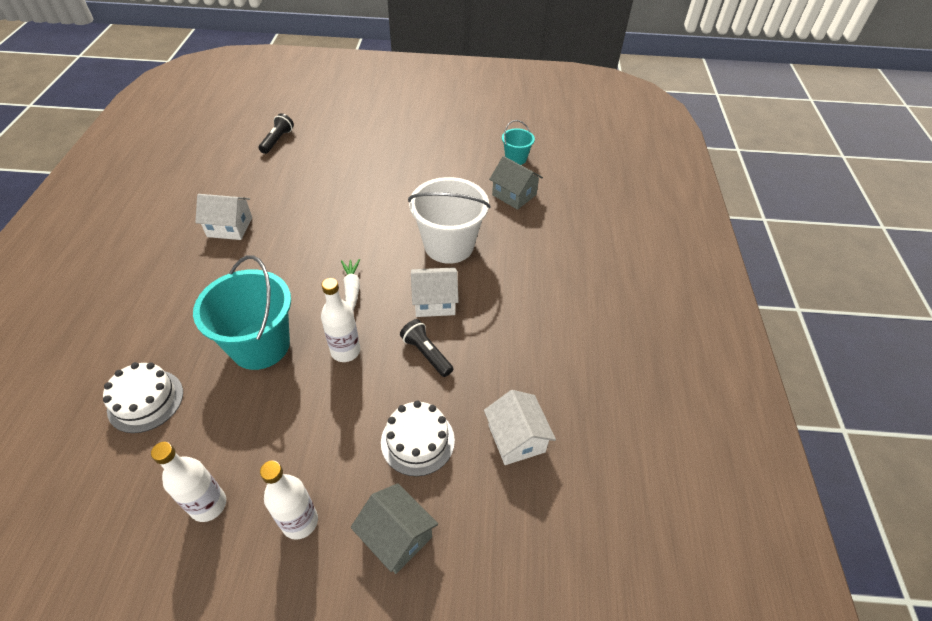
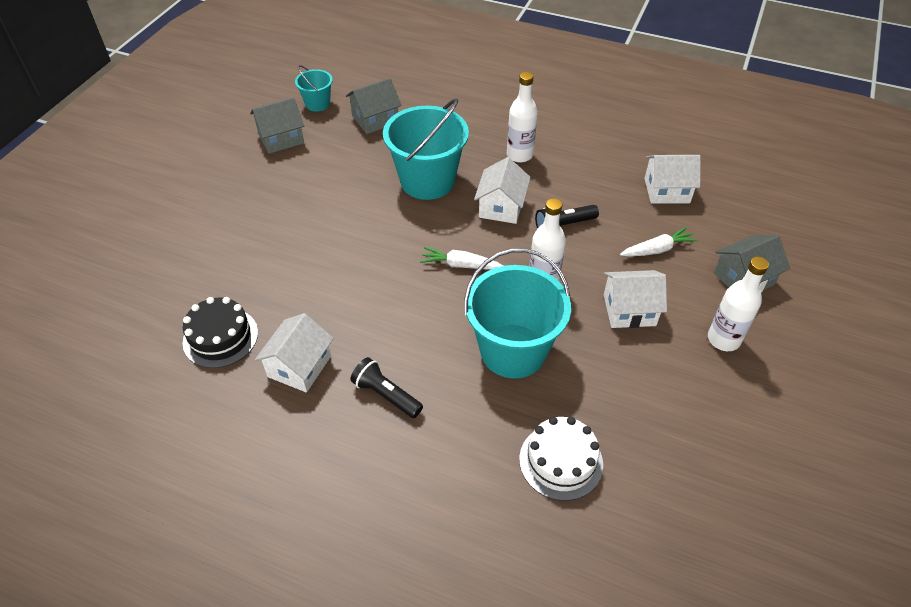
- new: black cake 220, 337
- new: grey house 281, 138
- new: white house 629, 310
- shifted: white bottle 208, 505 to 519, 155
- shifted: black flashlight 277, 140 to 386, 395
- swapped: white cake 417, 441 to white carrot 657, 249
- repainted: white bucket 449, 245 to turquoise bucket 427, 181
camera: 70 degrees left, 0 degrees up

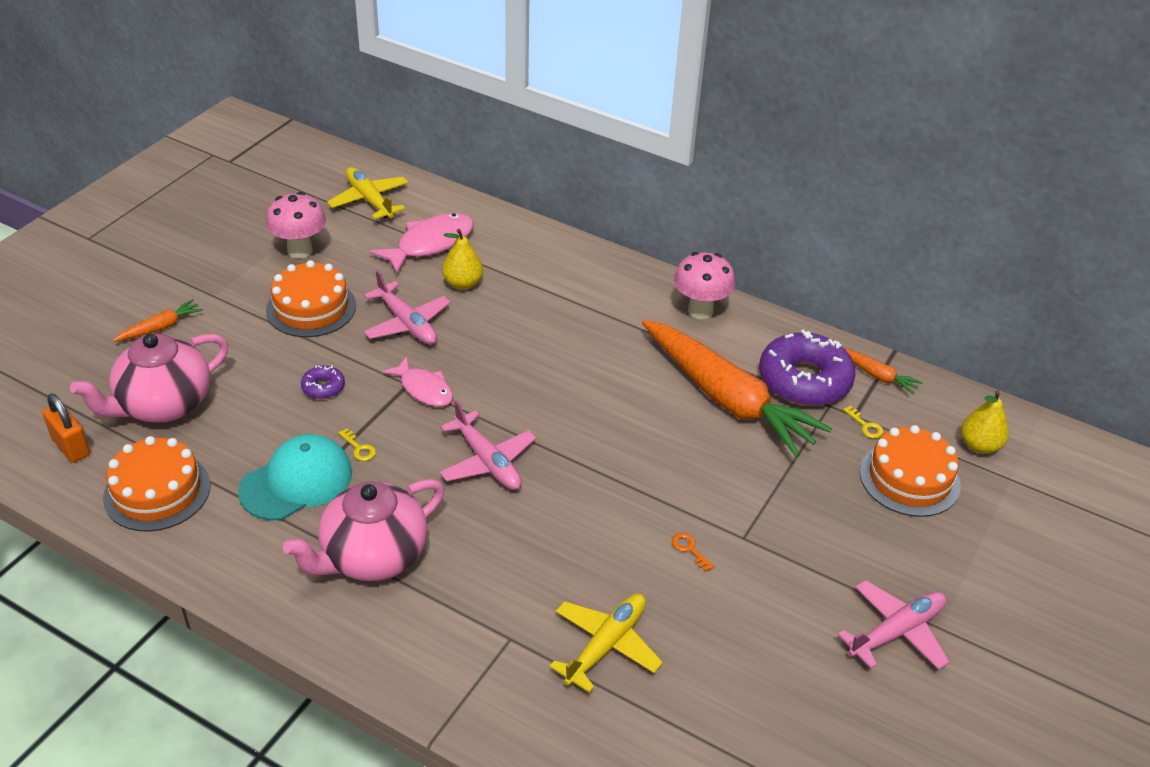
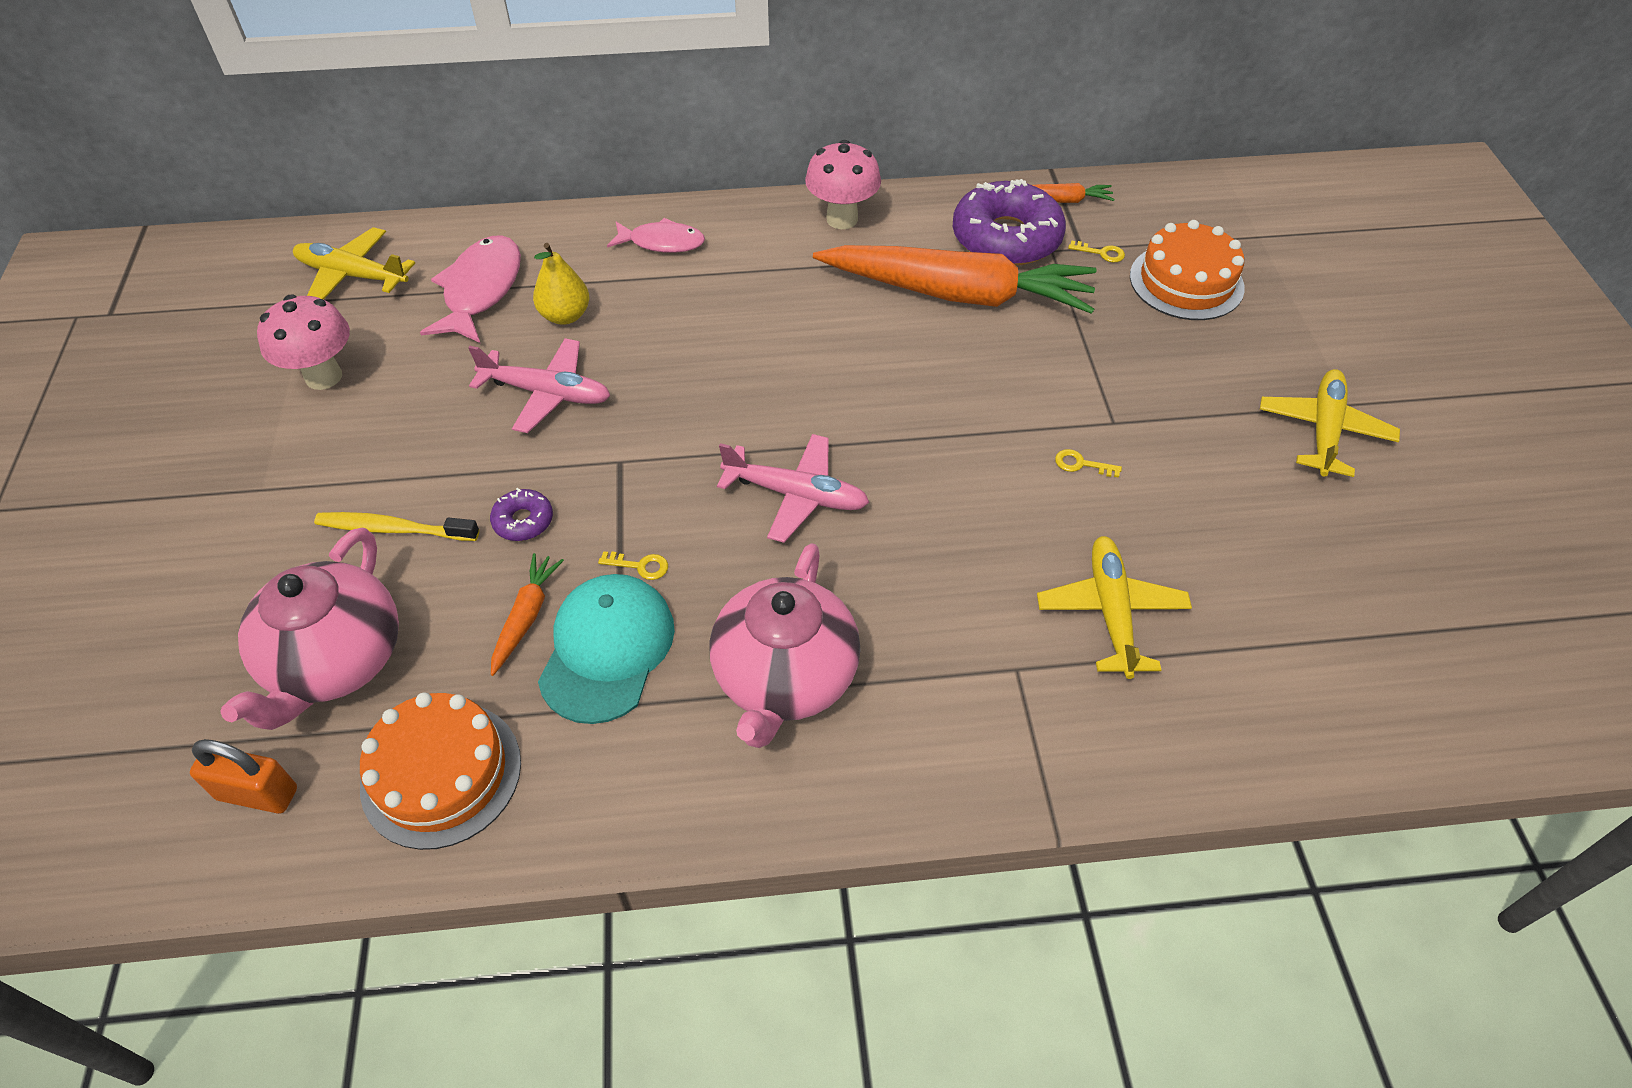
- gone: orange cake 311, 308
- gone: yellow pear 979, 445
- new: yellow toothbrush 394, 529
- shifted: orange carrot 160, 327 to 526, 617
- shifted: pink fish 424, 389 to 662, 242
- repainted: orange key 689, 549 to yellow key 1081, 464
- repainted: pink plane 896, 632 to yellow plane 1323, 431
camera: 35 degrees left, 10 degrees up

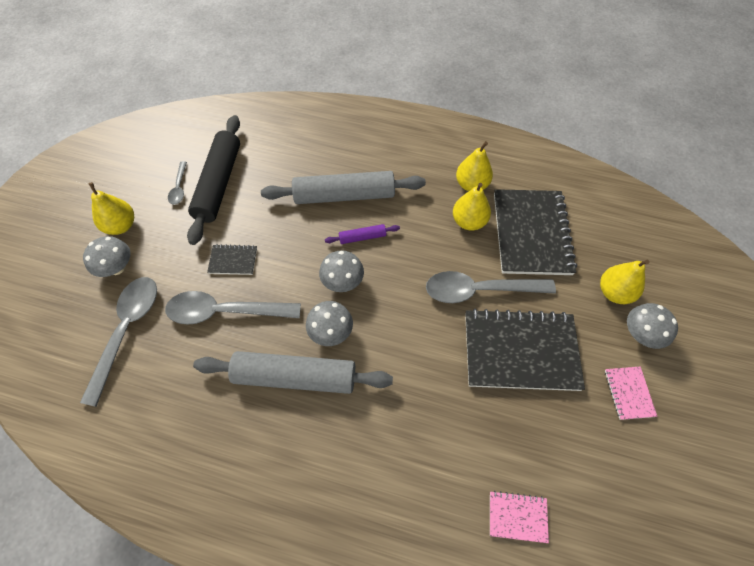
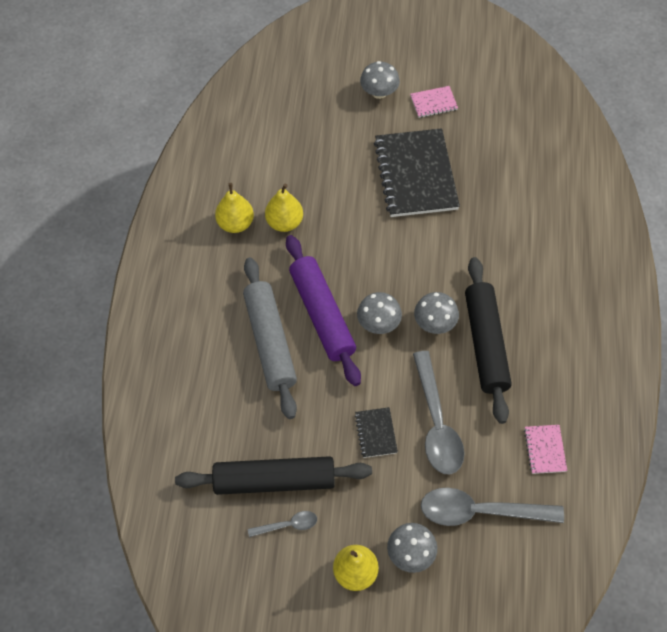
- gone: grey spoon 479, 290
- gone: black notebook 531, 233
- gone: yellow pear 614, 292
- shifted: pink notebook 517, 517 to 545, 450
- repainted: grey rolling pin 295, 376 to black rolling pin 485, 344
- scaled: purple rolling pin 362, 237 = 321, 315 x2.23
camera: 100 degrees left, 0 degrees up

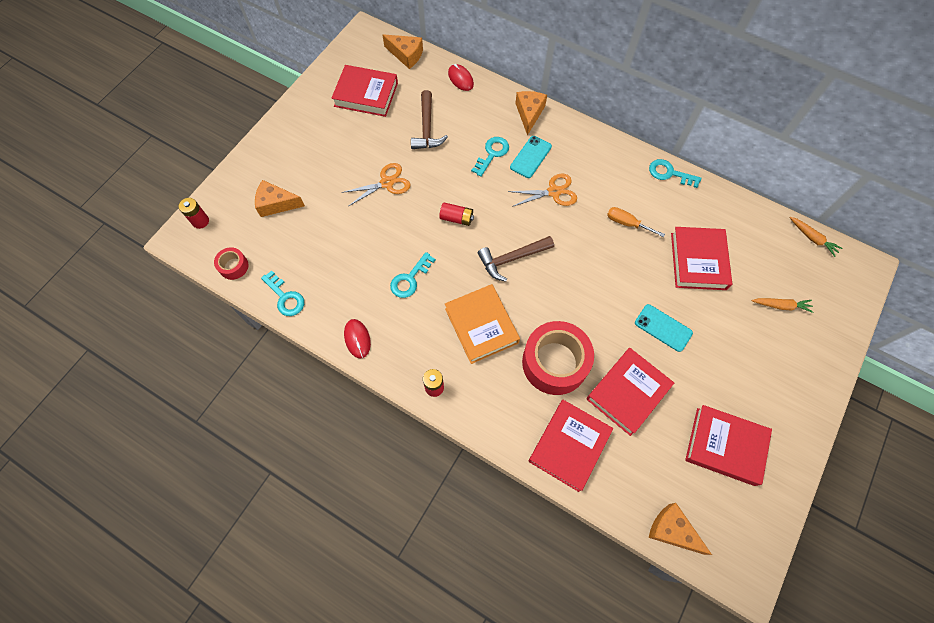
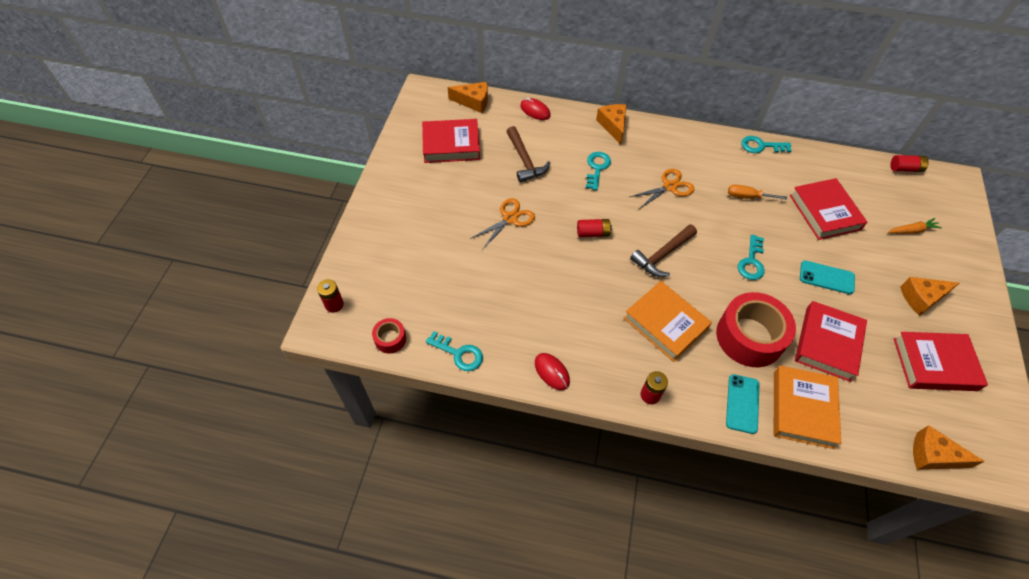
- shifted: orange cheese 276, 204 to 921, 298
- shifted: turquoise key 410, 279 to 751, 262
- shifted: turquoise phone 530, 157 to 742, 403
- swapped: orange carrot 812, 238 to red battery 905, 169
- repainted: red book 569, 446 to orange book 802, 409
camera: 20 degrees left, 10 degrees down

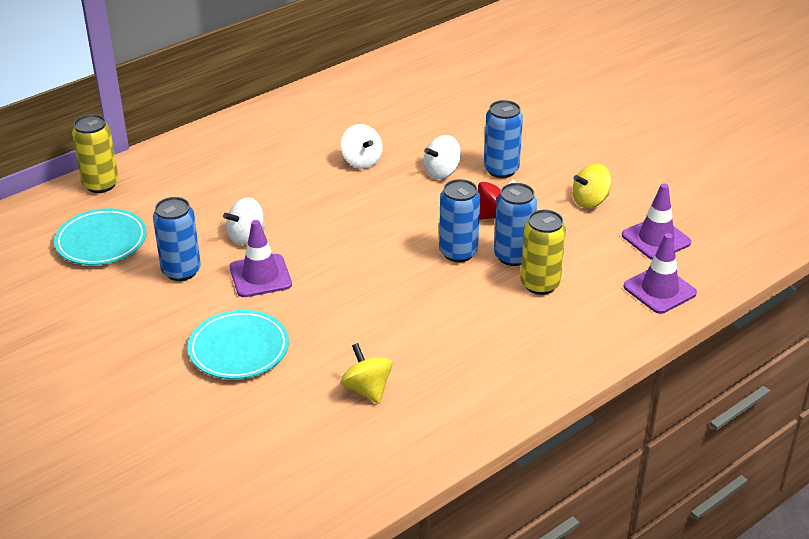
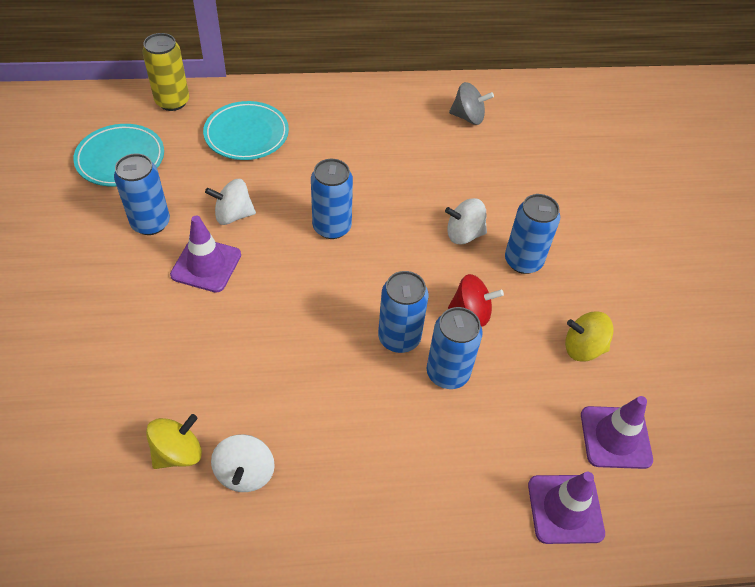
- gone: yellow can 540, 284
- new: blue can 332, 227
- new: grey spinning top 468, 117
- shifted: turquoise plate 239, 349 to 246, 134
- shifted: white spinning top 361, 161 to 245, 473
- rotated: yellow spinning top 367, 389 = 178, 452 45 degrees clockwise
camera: 30 degrees right, 15 degrees up

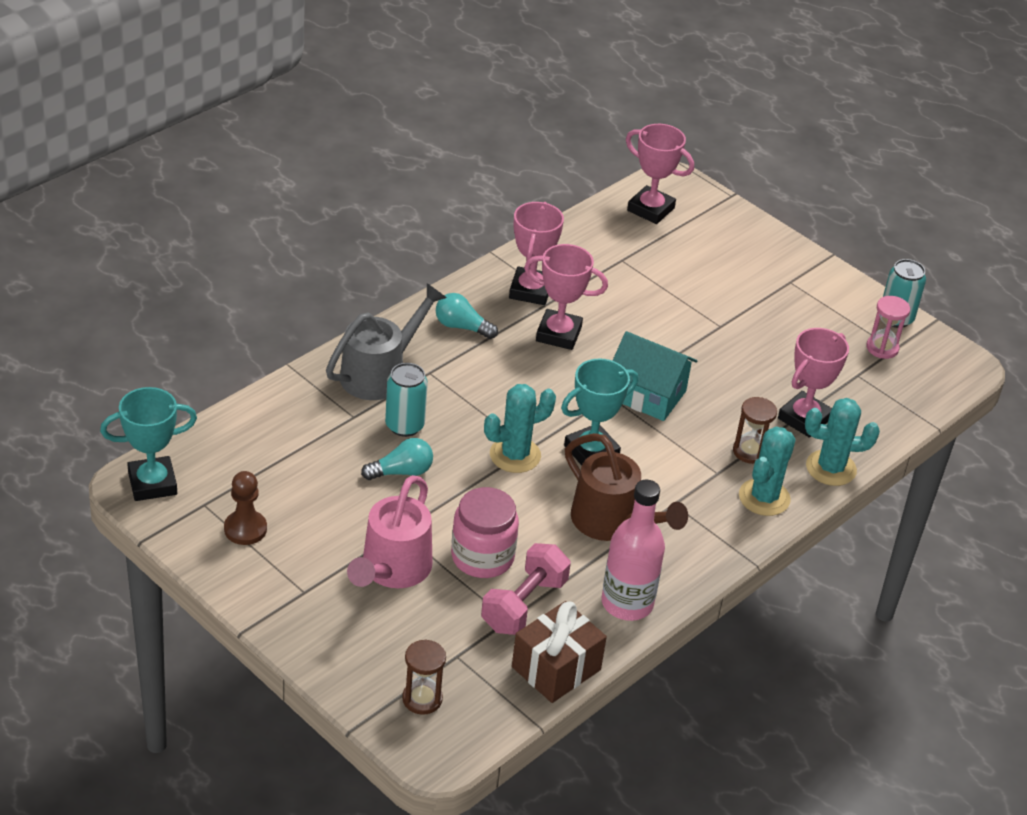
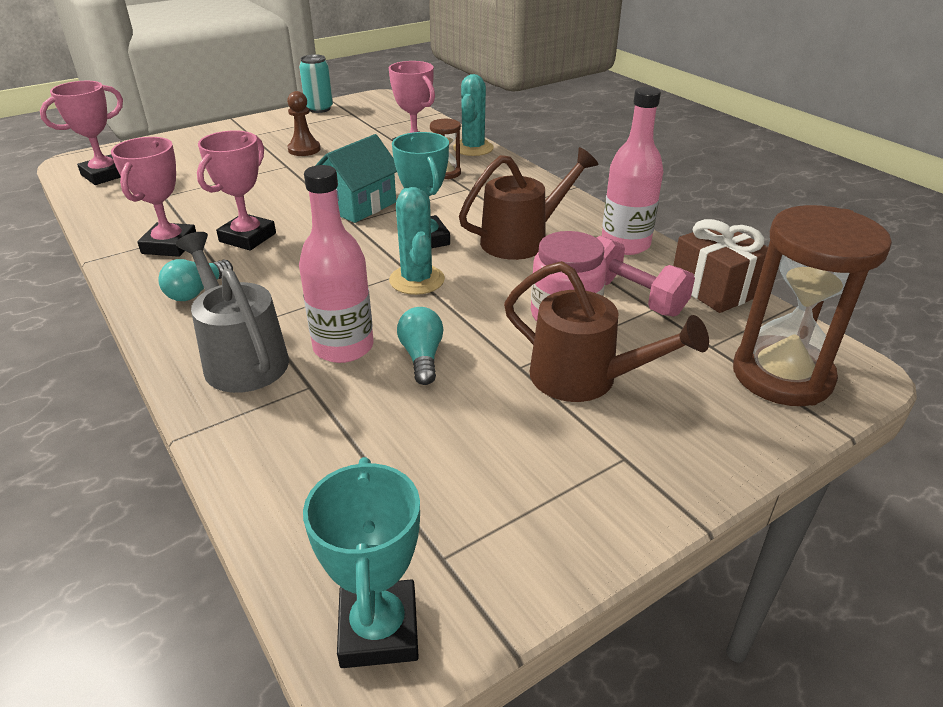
- gone: turquoise cactus 764, 497
- gone: pink hourglass 882, 348
- shifted: brown pawn 245, 529 to 304, 149
- swapped: turquoise can 404, 425 to pink bottle 343, 347
- repainted: pink watering can 391, 571 to brown watering can 586, 379
- rotated: pink trophy 530, 291 = 169, 245 75 degrees clockwise
- scaled: brown hourglass 422, 699 = 782, 375 x2.12
camera: 75 degrees left, 5 degrees down

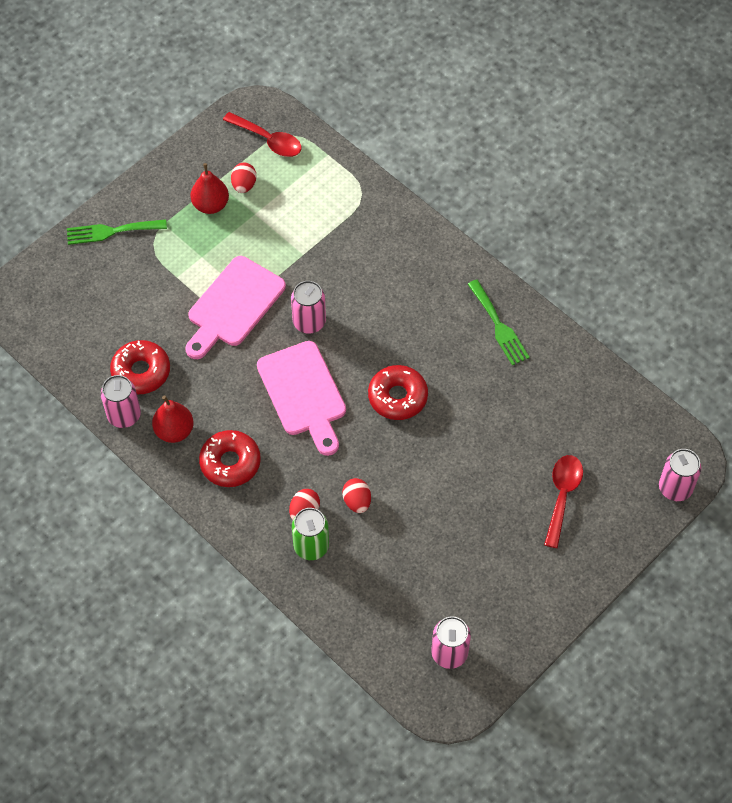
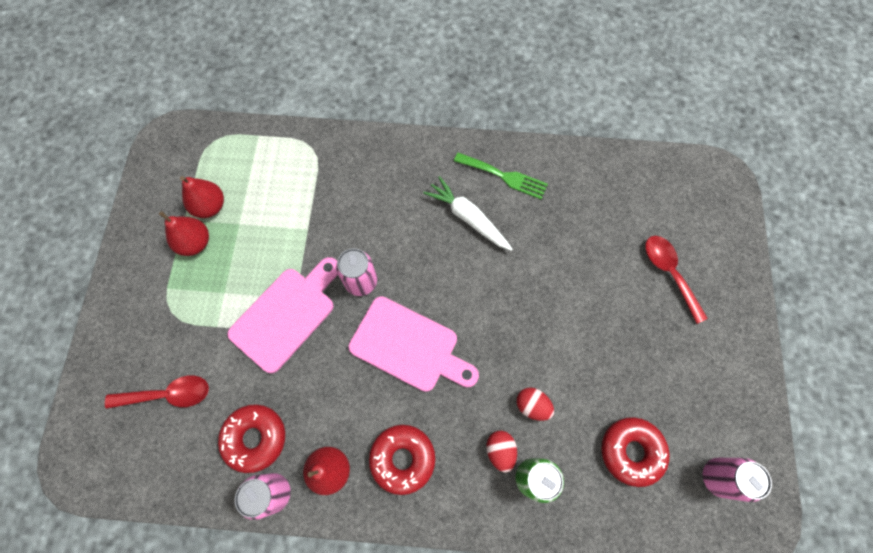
- gone: green fork 111, 231
- gone: pink can 675, 488
- new: white carrot 468, 218
- shifted: red spoon 268, 140 to 168, 394
- shifted: red donut 397, 397 to 631, 451
- swapped: red egg 244, 185 to red pear 210, 206
- rotated: pink cutting board 233, 305 = 286, 315 135 degrees counterclockwise
camera: 40 degrees left, 10 degrees up

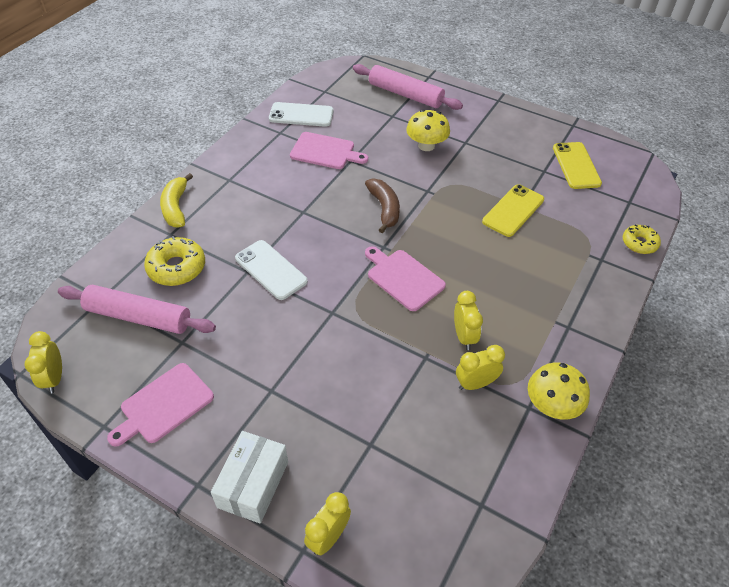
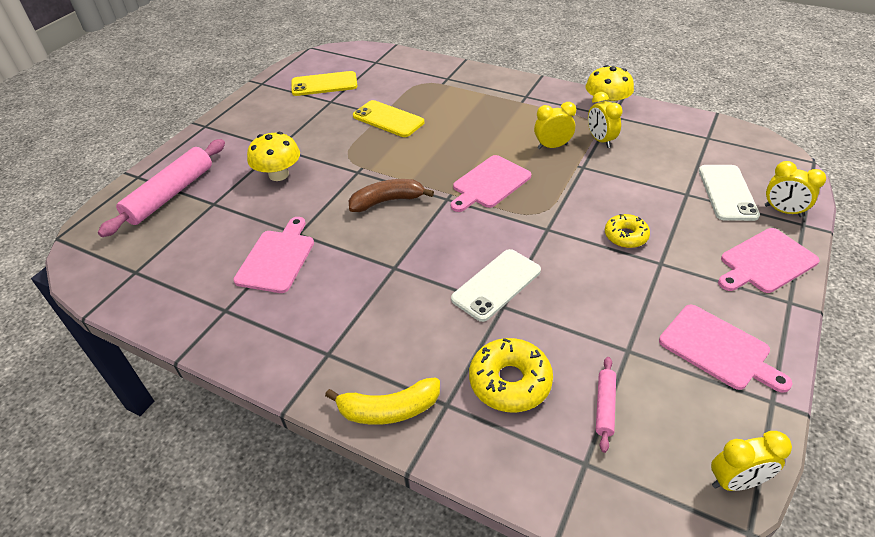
- shifted: white phone 301, 115 to 727, 193
- shifted: yellow donut 639, 243 to 625, 236
- swapped: white box 253, 484 to pink cutting board 765, 262
- scaled: pink rolling pin 138, 317 = 605, 406 x0.47
camera: 90 degrees left, 5 degrees down

